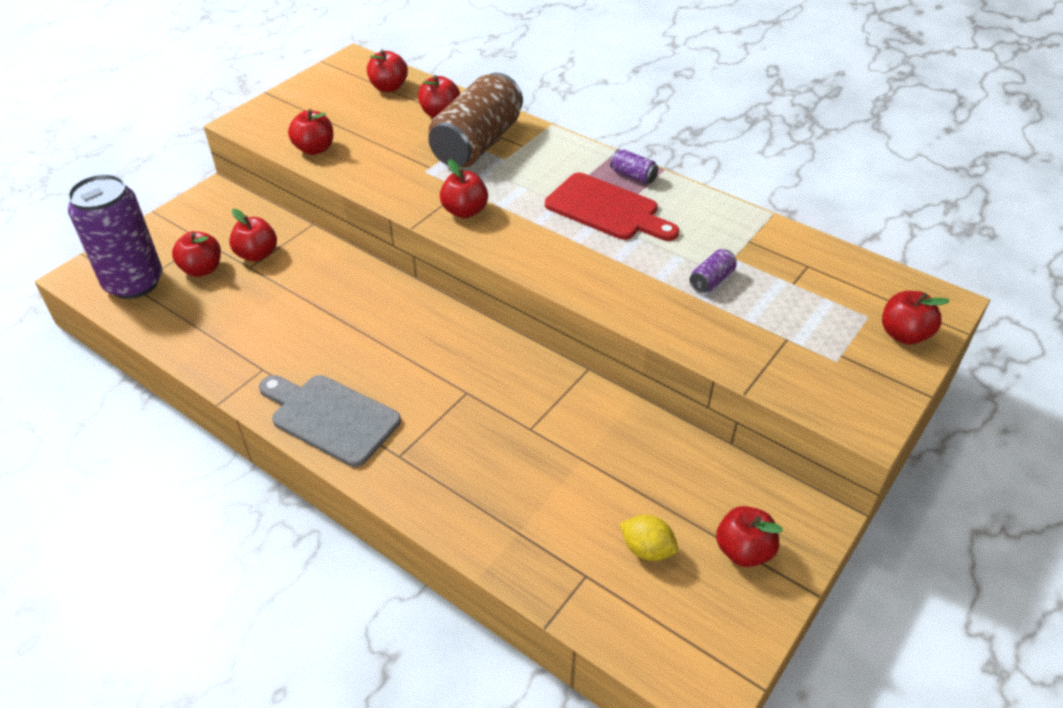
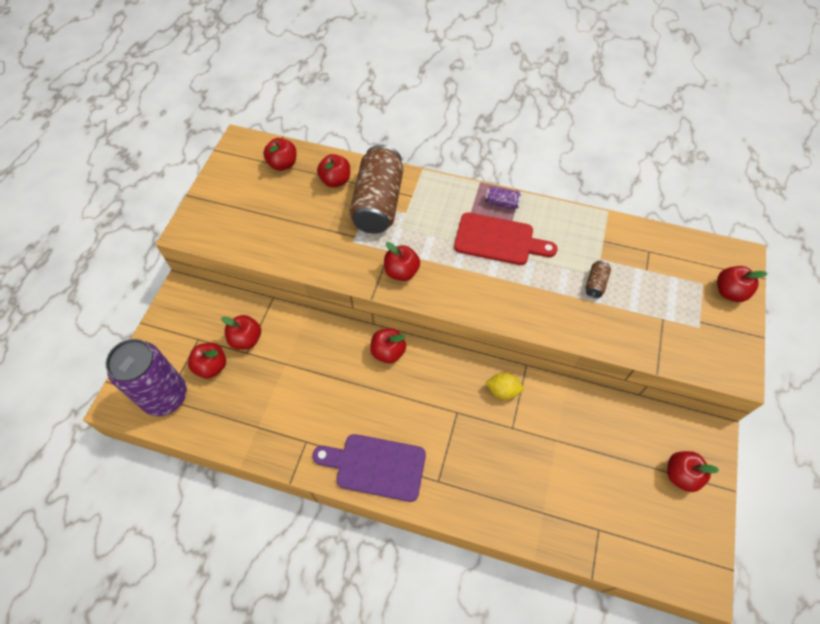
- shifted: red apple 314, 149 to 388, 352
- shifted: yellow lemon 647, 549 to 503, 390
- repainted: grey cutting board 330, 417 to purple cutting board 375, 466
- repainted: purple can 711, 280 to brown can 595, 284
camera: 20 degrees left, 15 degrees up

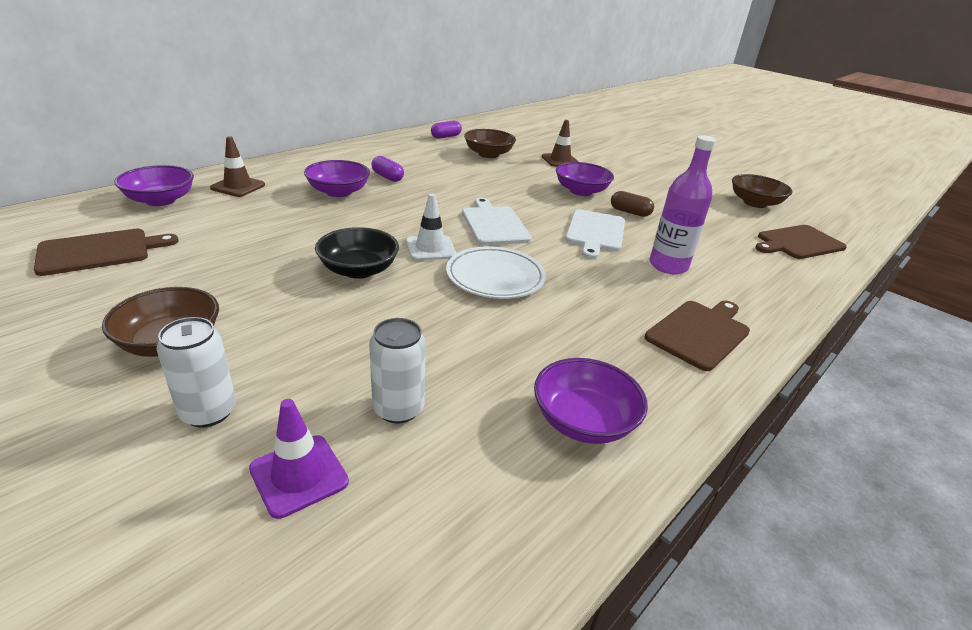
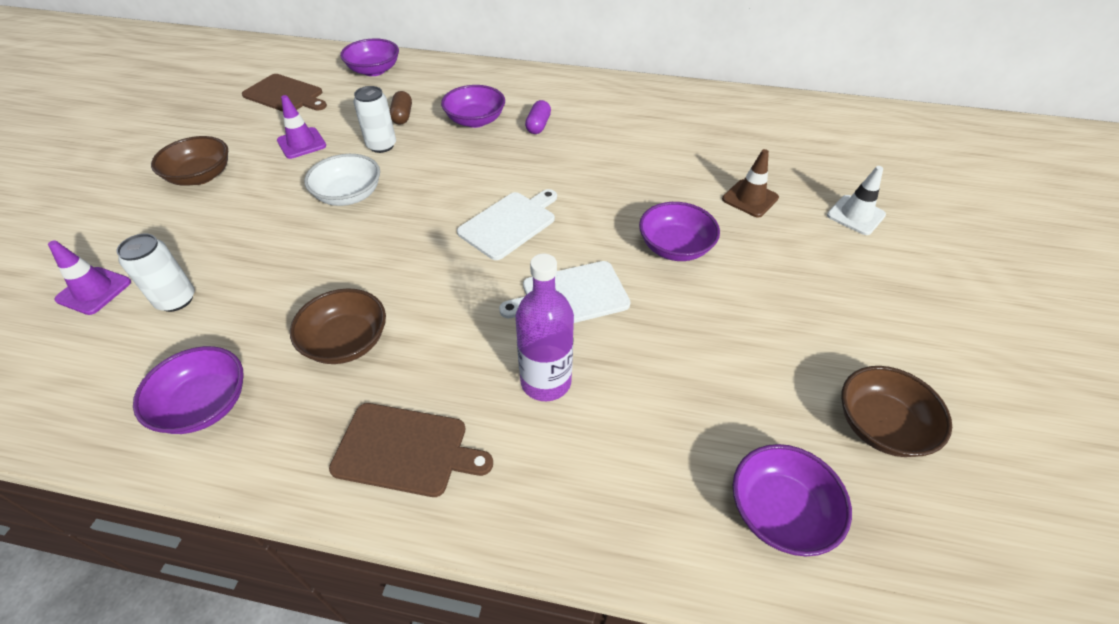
- gone: brown traffic cone 238, 186
- gone: purple capsule 446, 137
- gone: white plate 495, 277
- new: purple traffic cone 301, 143
- shifted: white can 208, 412 to 381, 145
- shifted: white traffic cone 430, 248 to 855, 215
- shifted: brown bowl 488, 154 to 346, 342
- shifted: brown capsule 630, 212 to 402, 116
- swapped: brown cutting board 798, 243 to purple bowl 780, 512
- repainted: black bowl 358, 270 to white bowl 349, 195
camera: 60 degrees right, 15 degrees up

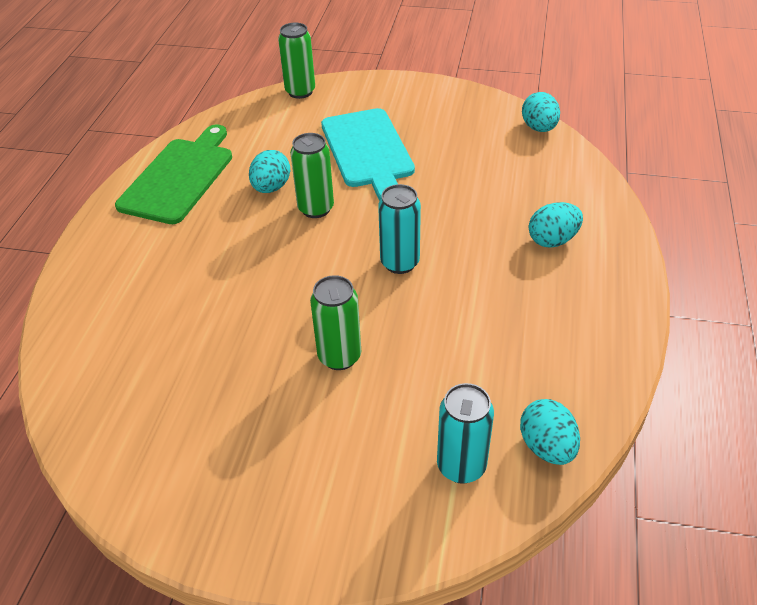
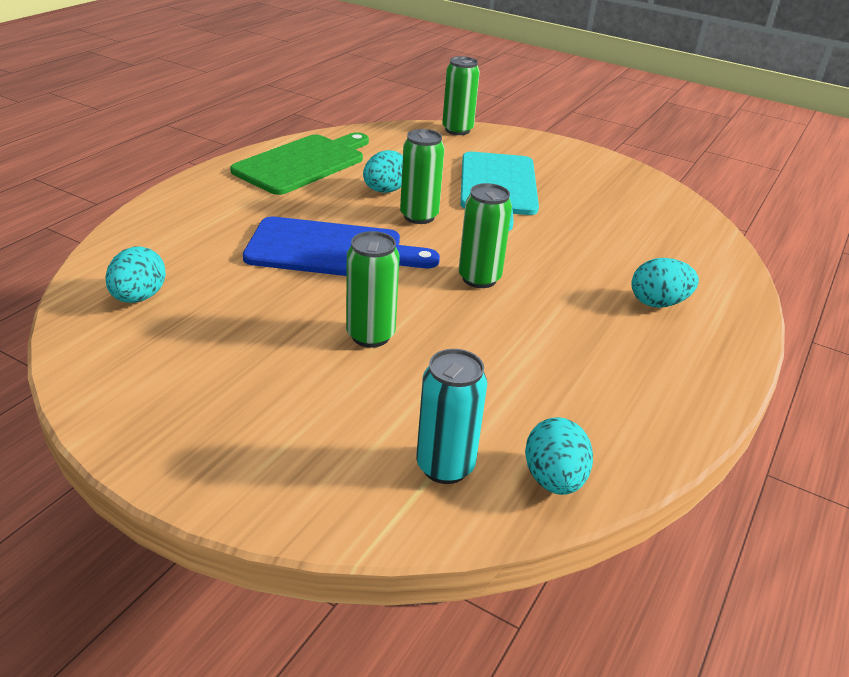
- new: blue cutting board 331, 250
- shifted: turquoise egg 539, 128 to 139, 297
- repainted: turquoise can 400, 263 to green can 479, 278
camera: 15 degrees right, 10 degrees down

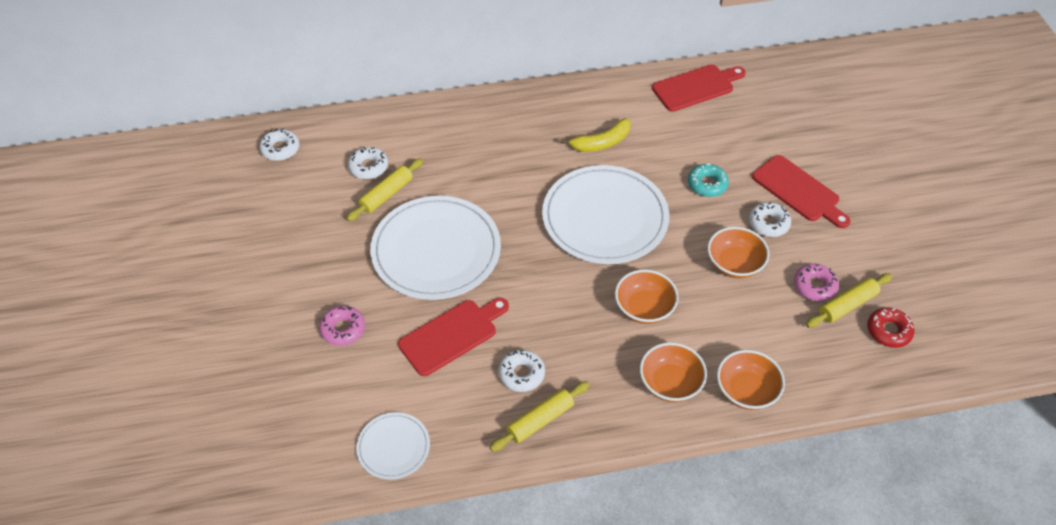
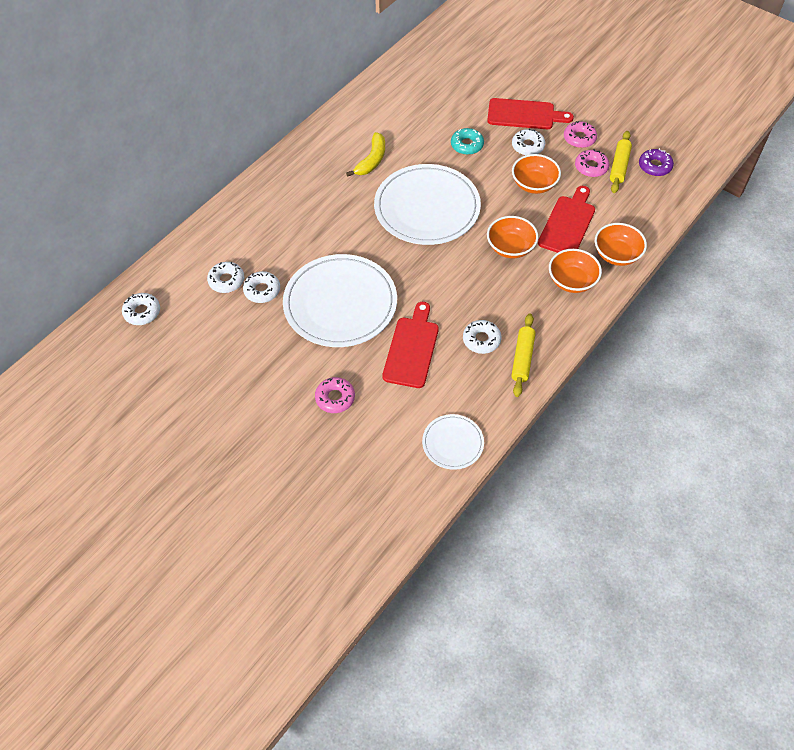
- new: pink donut 579, 138
- shifted: red cutting board 696, 87 to 568, 223
- swapped: yellow rolling pin 386, 195 to white donut 262, 290
- repainted: red donut 888, 331 to purple donut 654, 166
camera: 40 degrees left, 5 degrees up

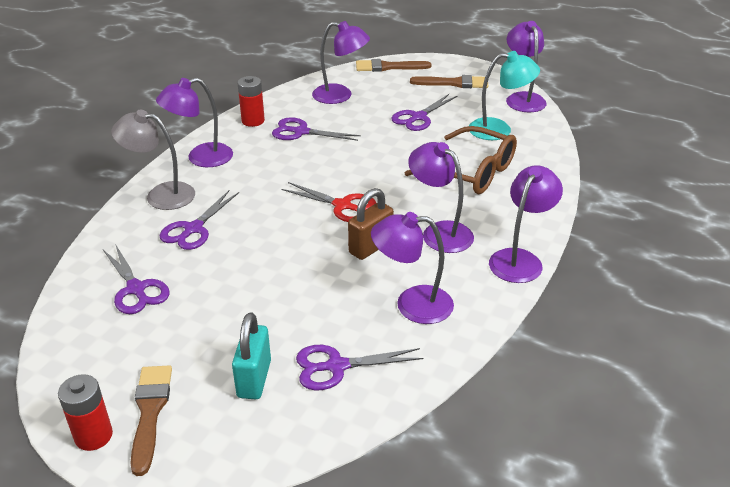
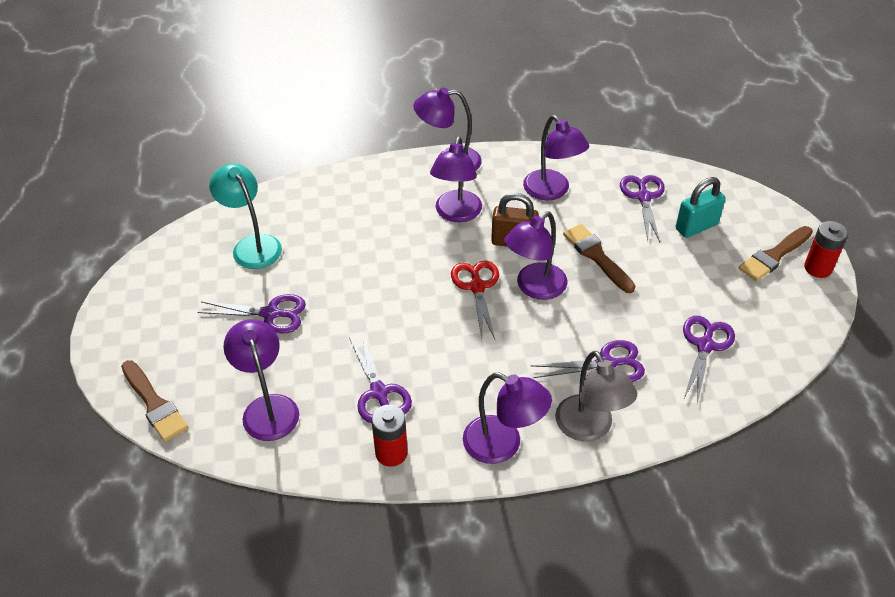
- gone: brown glasses 471, 172
- shifted: brown brush 454, 83 to 596, 256
- shifted: purple lamp 523, 98 to 534, 288
- rotated: purple scissors 336, 366 = 643, 197 135 degrees counterclockwise
camera: 125 degrees left, 10 degrees up

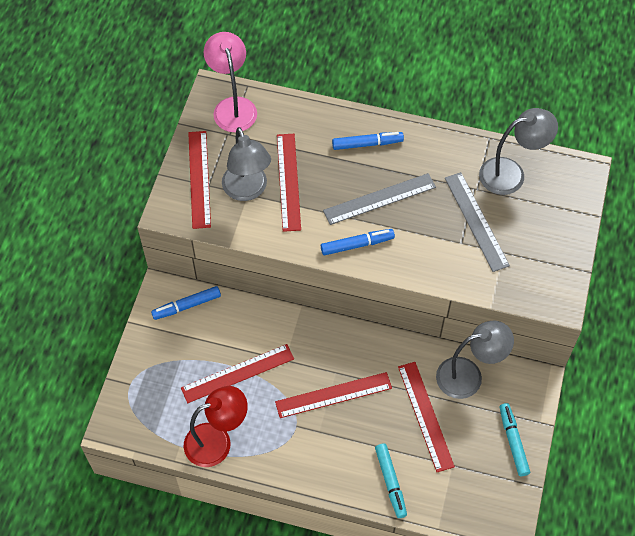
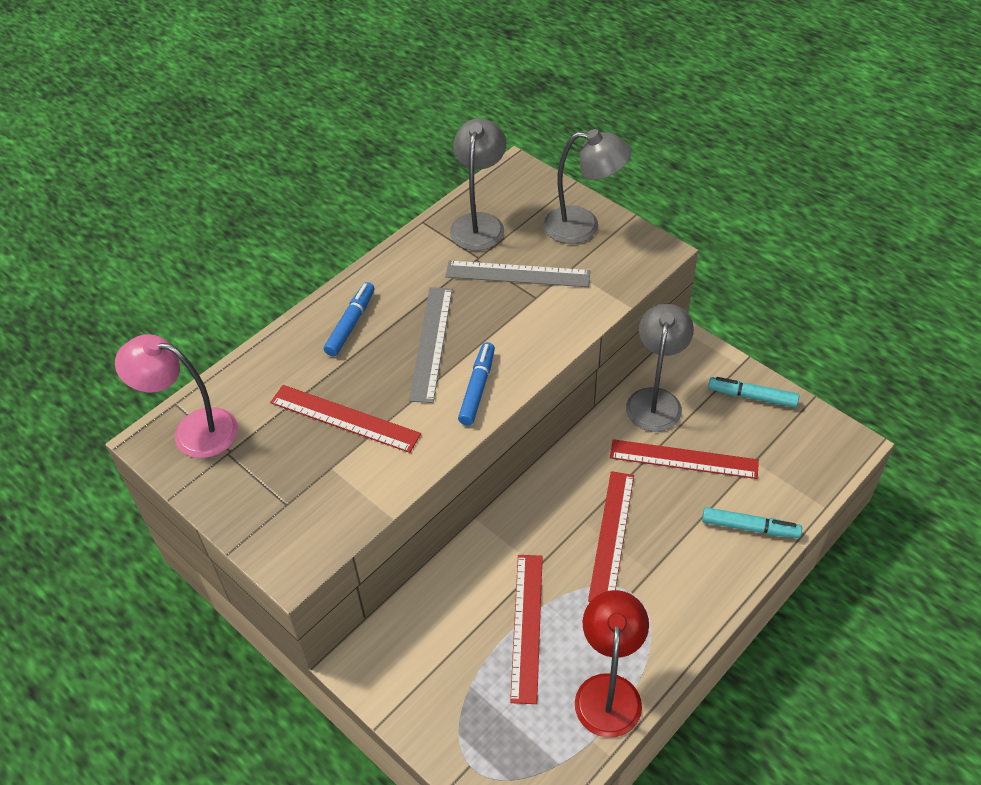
- gone: blue marker 187, 306
- gone: red ruler 199, 179
- shifted: grey lamp 247, 190 to 583, 226
camera: 60 degrees left, 10 degrees down

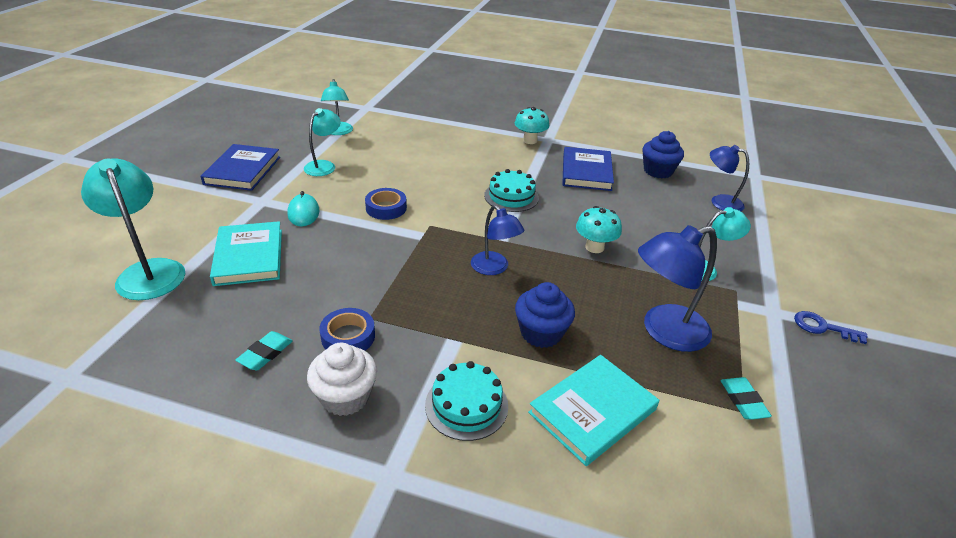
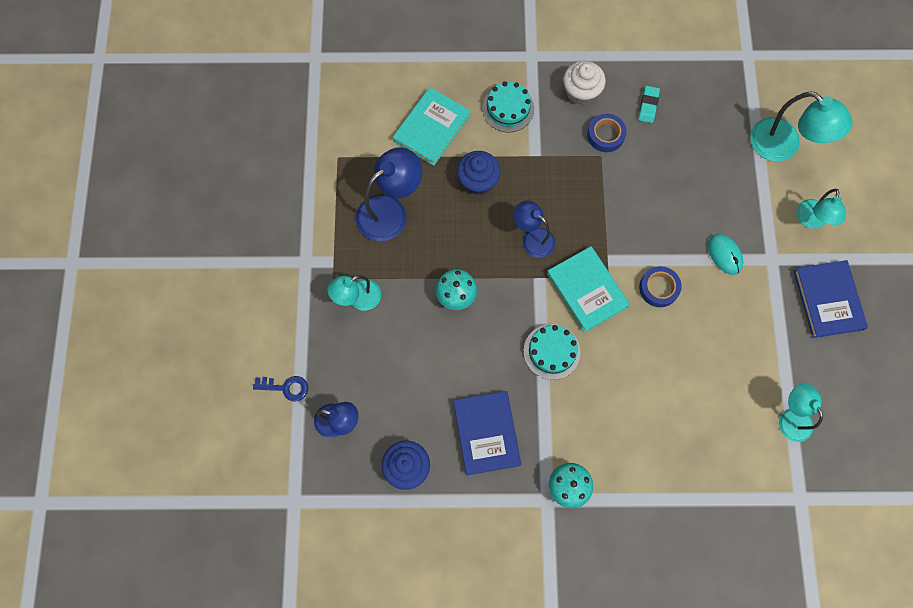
- gone: turquoise eraser 743, 401
- shifted: turquoise book 249, 256 to 587, 290
- shifted: turquoise lamp 324, 166 to 811, 220
- shifted: blue key 823, 327 to 286, 387
camera: 165 degrees right, 35 degrees up

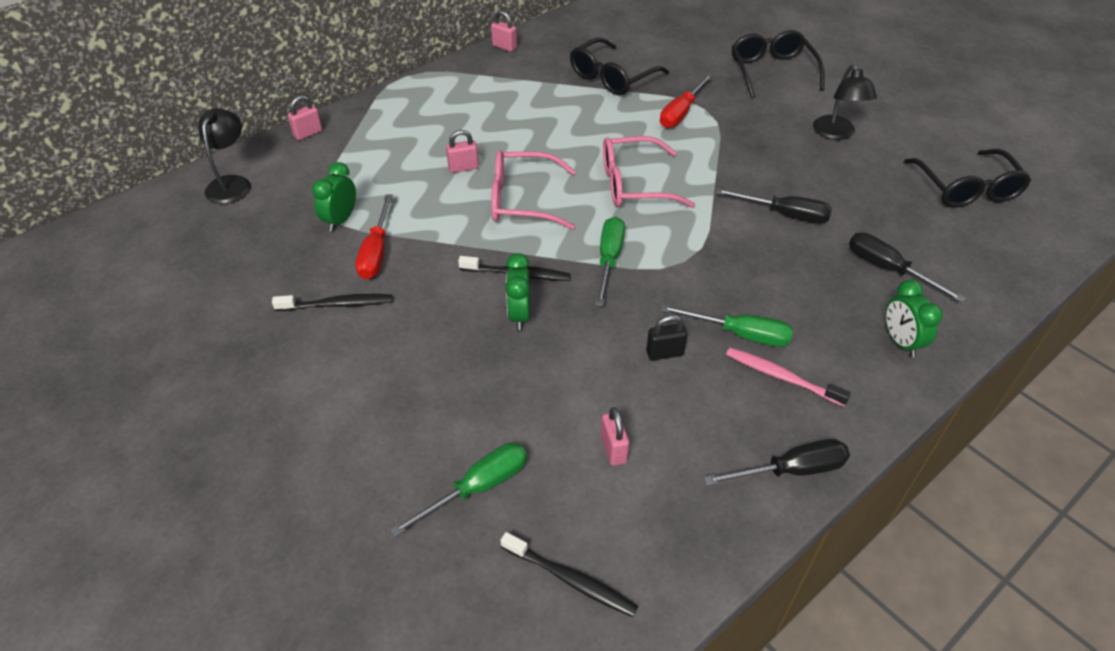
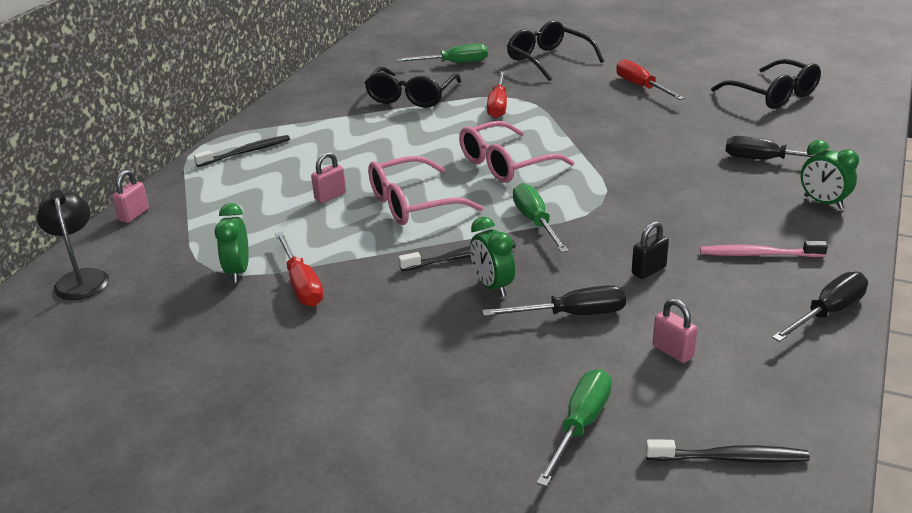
- gone: pink padlock 504, 47
- shifted: black toothbrush 337, 304 to 246, 152
- shifted: green screwdriver 740, 334 to 454, 63
- shifted: black screwdriver 785, 214 to 572, 315
- swapped: black lamp 836, 134 to red screwdriver 641, 87
camera: 25 degrees left, 15 degrees down

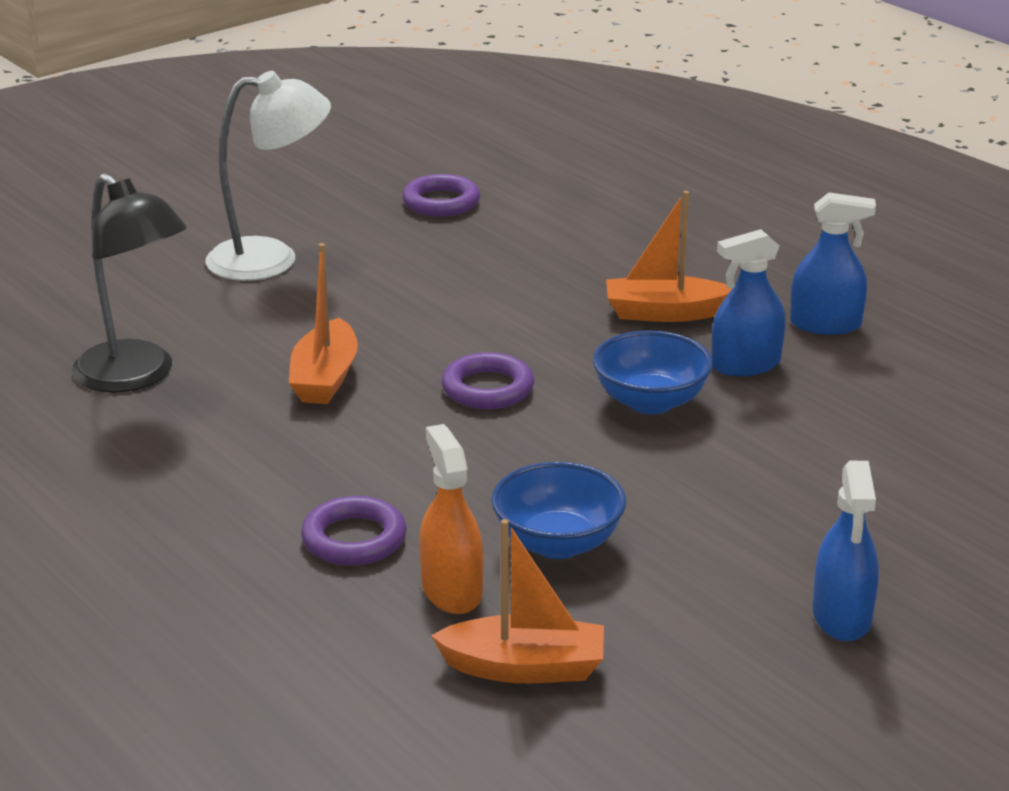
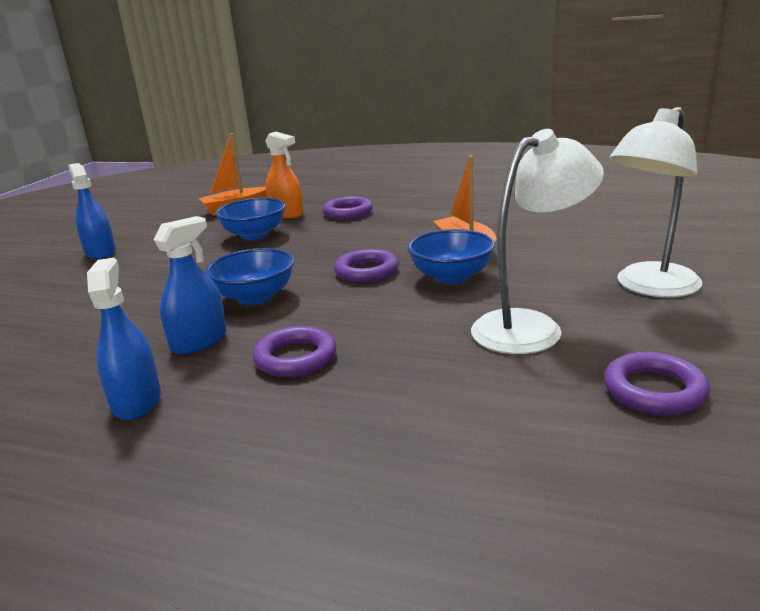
- gone: black lamp 136, 376
- new: blue bowl 451, 277
- new: white lamp 531, 326
- swapped: orange boat 664, 313 to purple ring 295, 358
- rotated: blue spray bottle 825, 324 = 136, 401 105 degrees clockwise
camera: 150 degrees right, 5 degrees down

